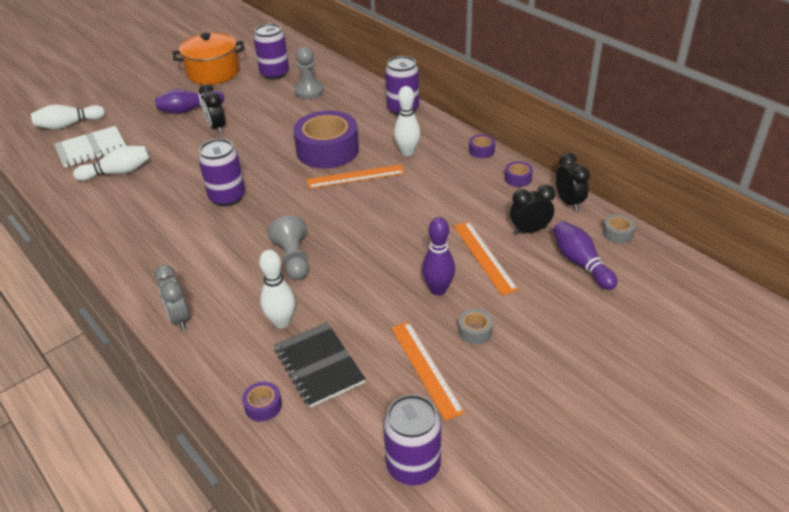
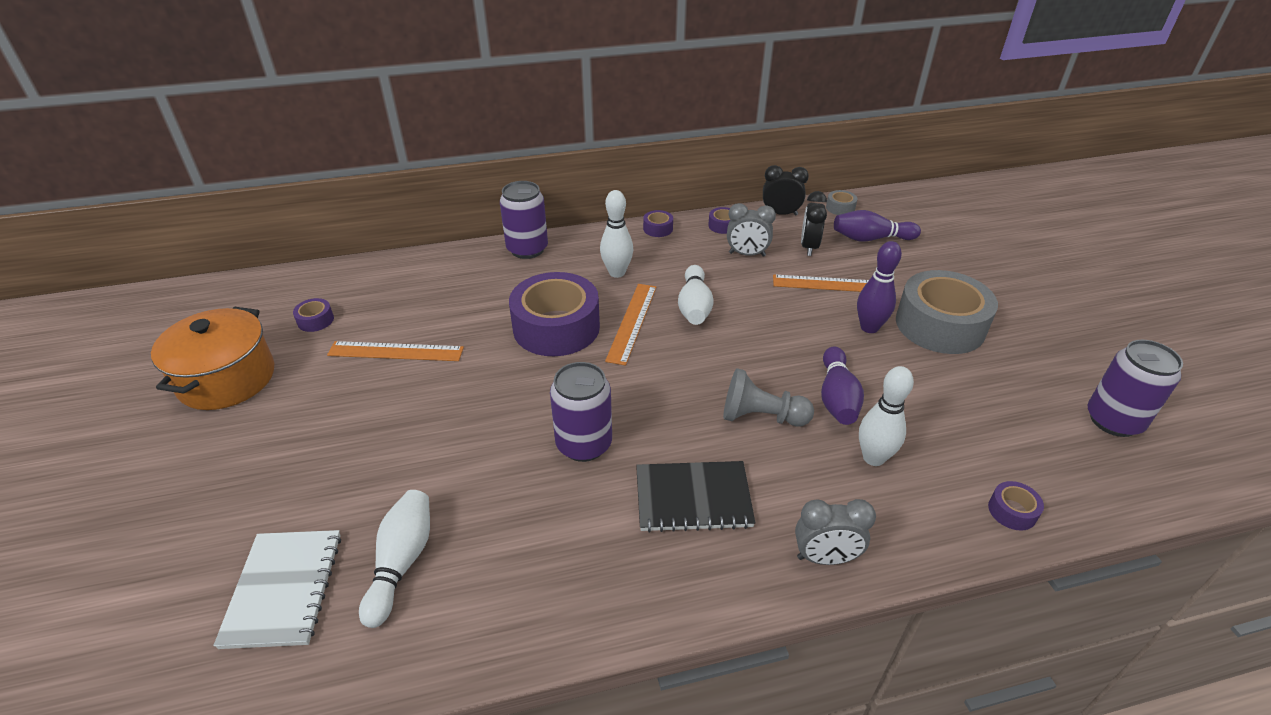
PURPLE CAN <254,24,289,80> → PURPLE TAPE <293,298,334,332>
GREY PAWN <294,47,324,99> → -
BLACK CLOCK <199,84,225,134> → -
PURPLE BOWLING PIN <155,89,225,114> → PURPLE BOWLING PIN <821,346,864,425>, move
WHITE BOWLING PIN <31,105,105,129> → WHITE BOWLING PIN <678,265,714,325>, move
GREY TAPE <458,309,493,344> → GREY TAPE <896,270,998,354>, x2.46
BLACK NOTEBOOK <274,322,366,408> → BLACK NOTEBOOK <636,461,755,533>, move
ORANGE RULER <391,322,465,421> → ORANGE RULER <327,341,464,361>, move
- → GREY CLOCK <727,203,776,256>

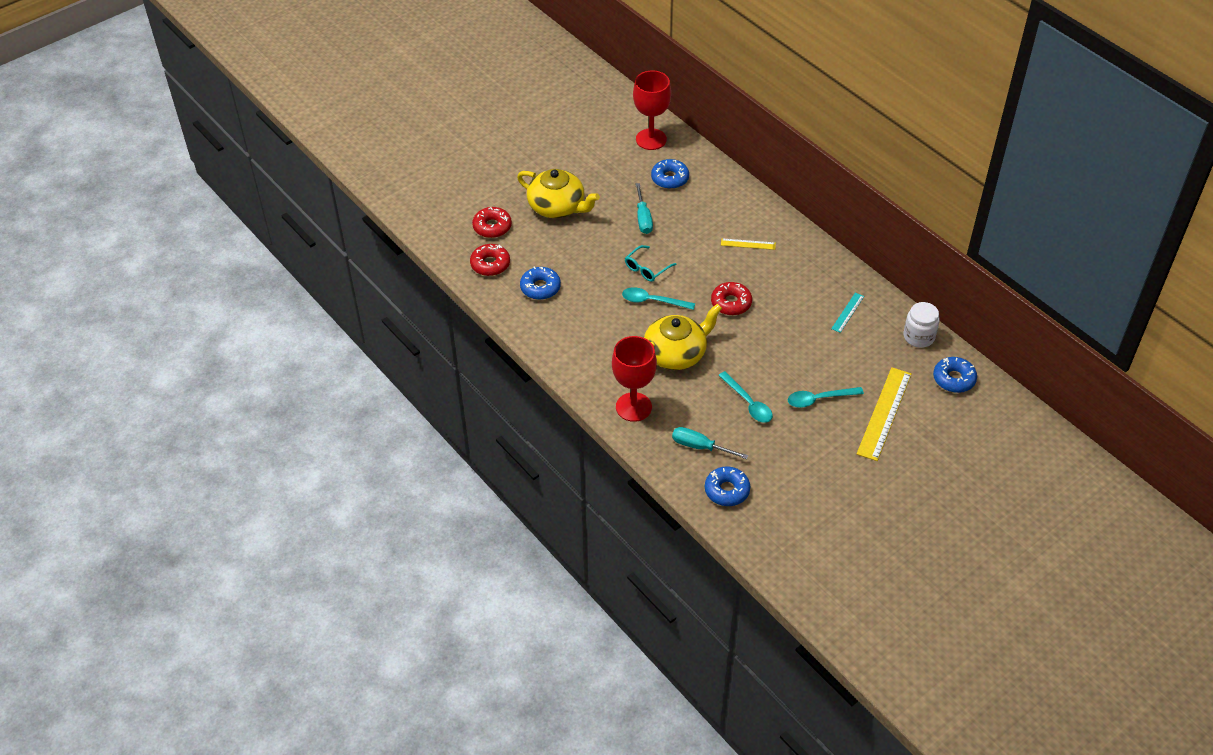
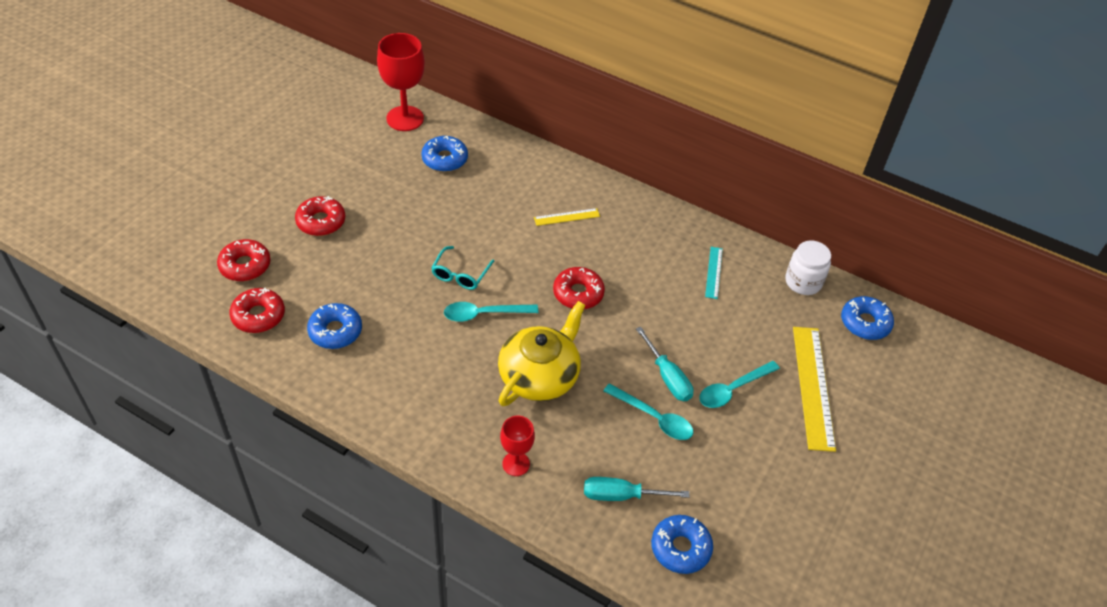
YELLOW TEAPOT <517,169,600,218> → RED DONUT <295,196,345,236>
TURQUOISE SCREWDRIVER <635,183,653,234> → TURQUOISE SCREWDRIVER <636,327,693,401>, move
RED GOBLET <612,336,657,422> → RED GOBLET <500,416,535,476>, x0.57

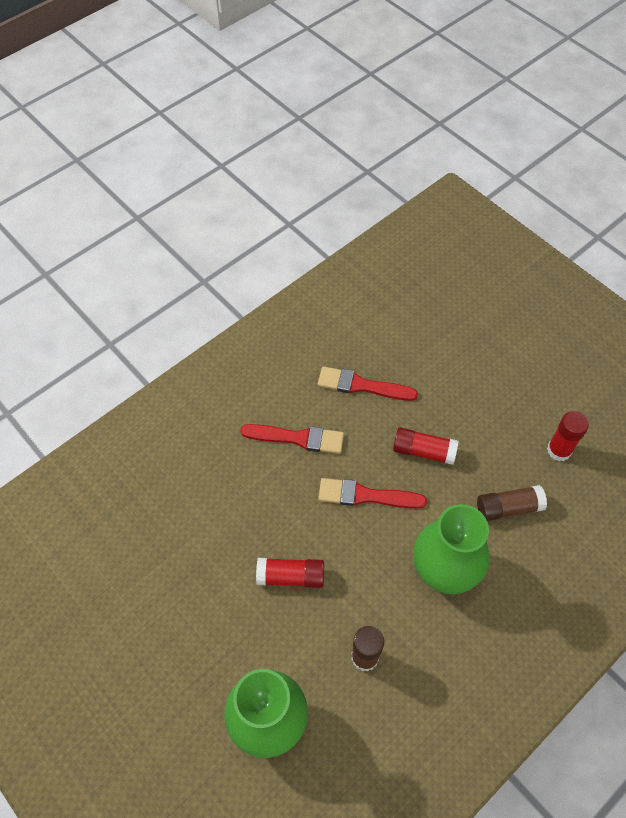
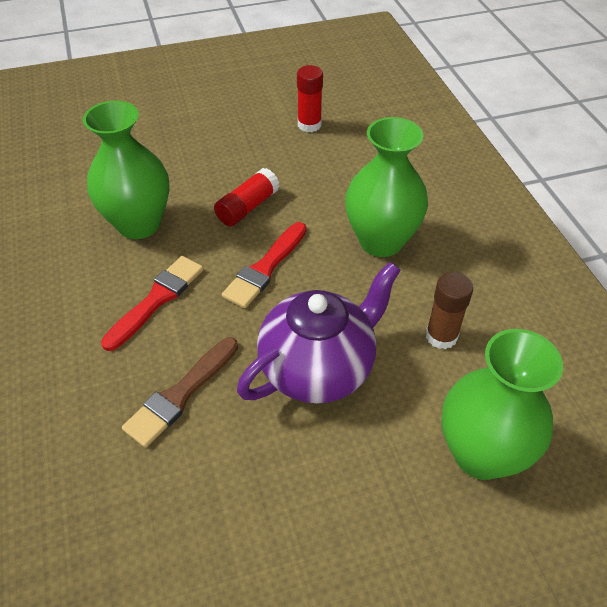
RED BRUSH <318,366,418,401> → GREEN VASE <83,101,169,239>
BROWN GLUE STICK <477,485,547,521> → -
RED GLUE STICK <256,558,324,588> → PURPLE TEAPOT <237,262,401,403>
- → BROWN BRUSH <122,337,238,448>

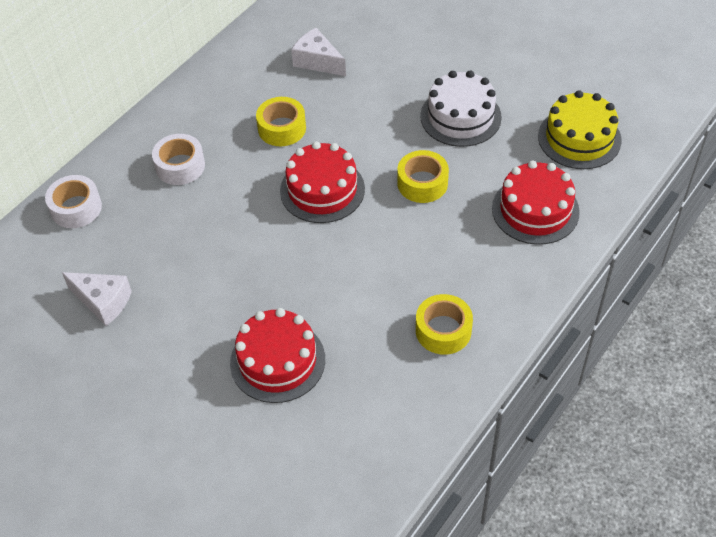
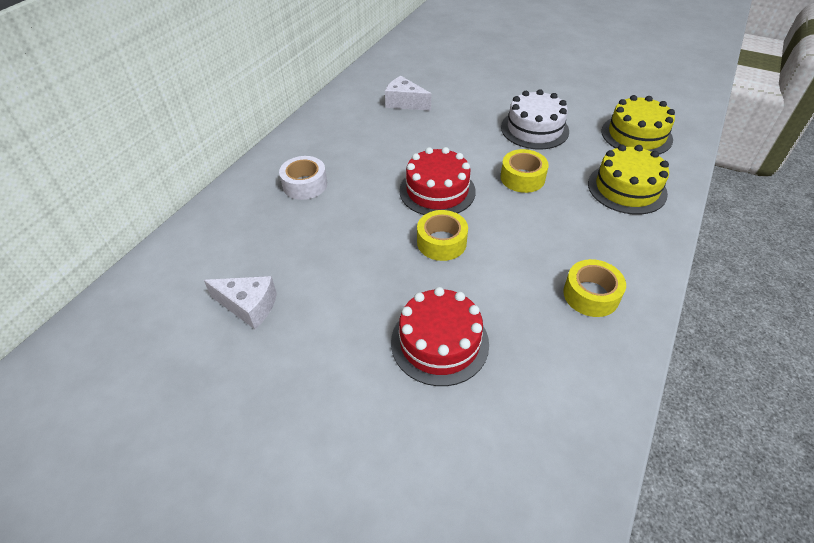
YELLOW TAPE <256,97,306,146> → YELLOW TAPE <417,210,468,261>, move
RED CAKE <492,161,580,245> → YELLOW CAKE <588,145,669,215>
WHITE TAPE <45,175,102,228> → -

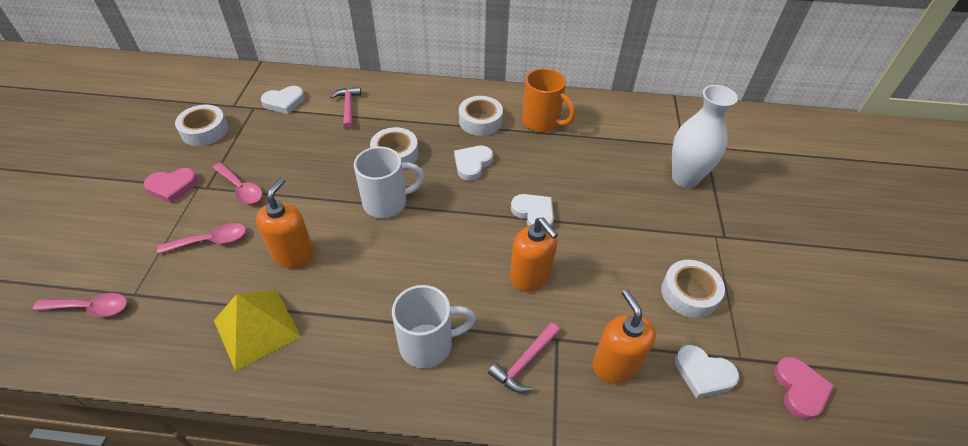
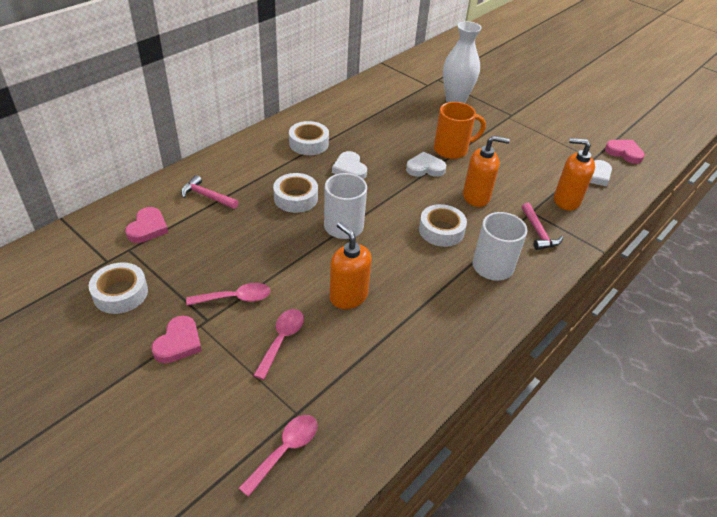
ORANGE MUG <522,68,575,132> → ORANGE MUG <434,102,486,159>, move
WHITE HEART <261,86,305,114> → PINK HEART <125,207,168,243>
WHITE TAPE <661,260,725,318> → WHITE TAPE <419,204,467,247>, move
YELLOW PYRAMID <214,290,301,371> → -

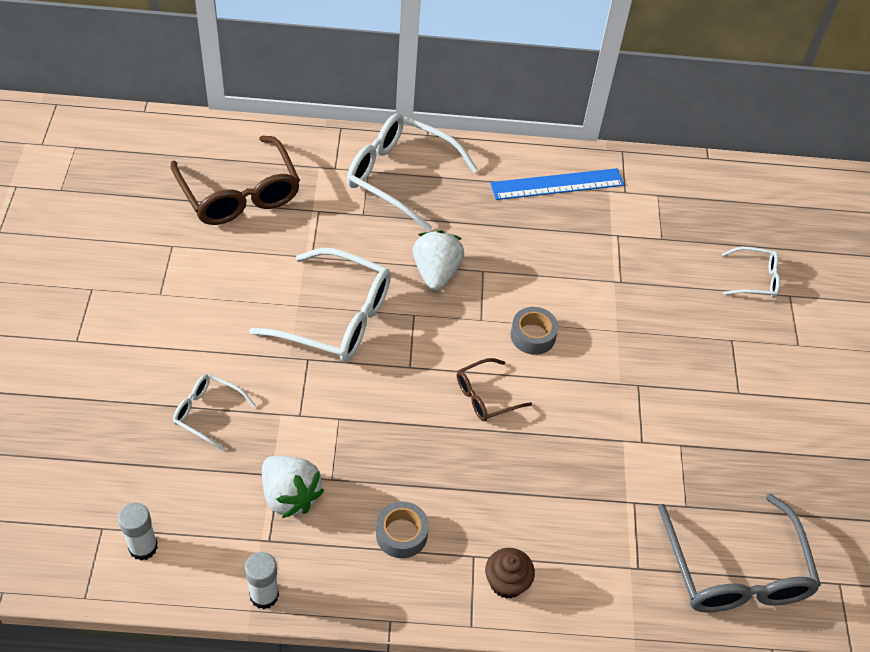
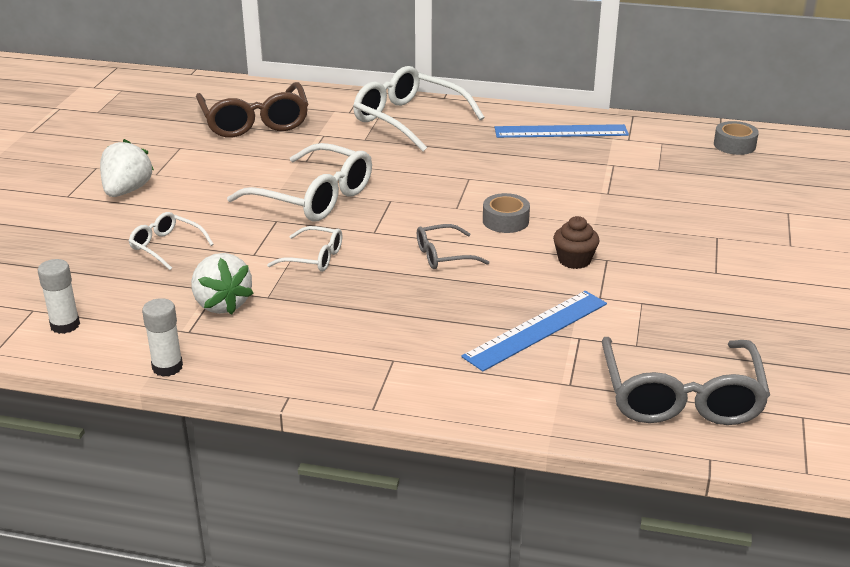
WHITE STRAWBERRY <413,230,464,291> → WHITE STRAWBERRY <100,139,154,197>, move
WHITE GLASSES <722,247,780,298> → WHITE GLASSES <267,226,342,272>, move
BROWN GLASSES <457,358,532,421> → GREY GLASSES <417,224,490,269>
GREY TAPE <376,501,429,558> → GREY TAPE <714,121,759,155>, move
BROWN CUPCAKE <485,548,535,599> → BROWN CUPCAKE <553,216,600,269>, move
- → BLUE RULER <461,291,607,372>

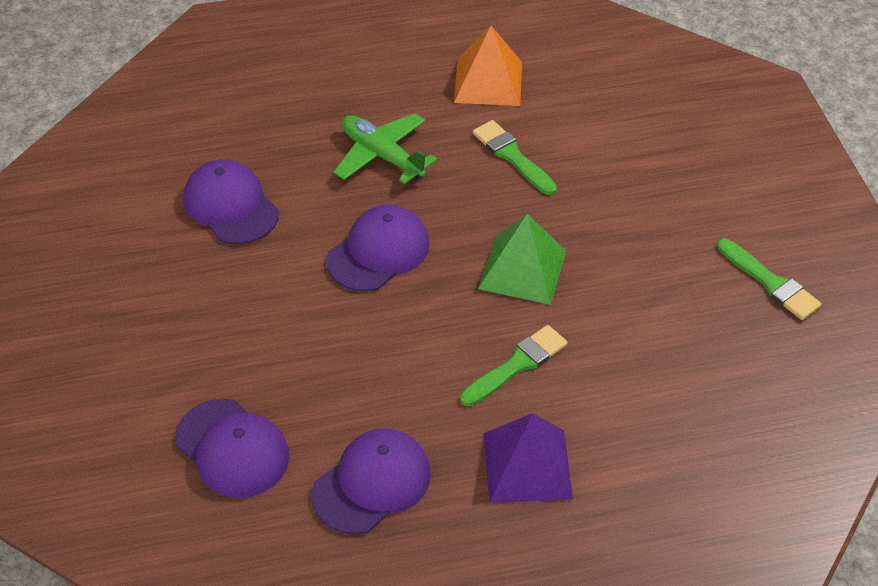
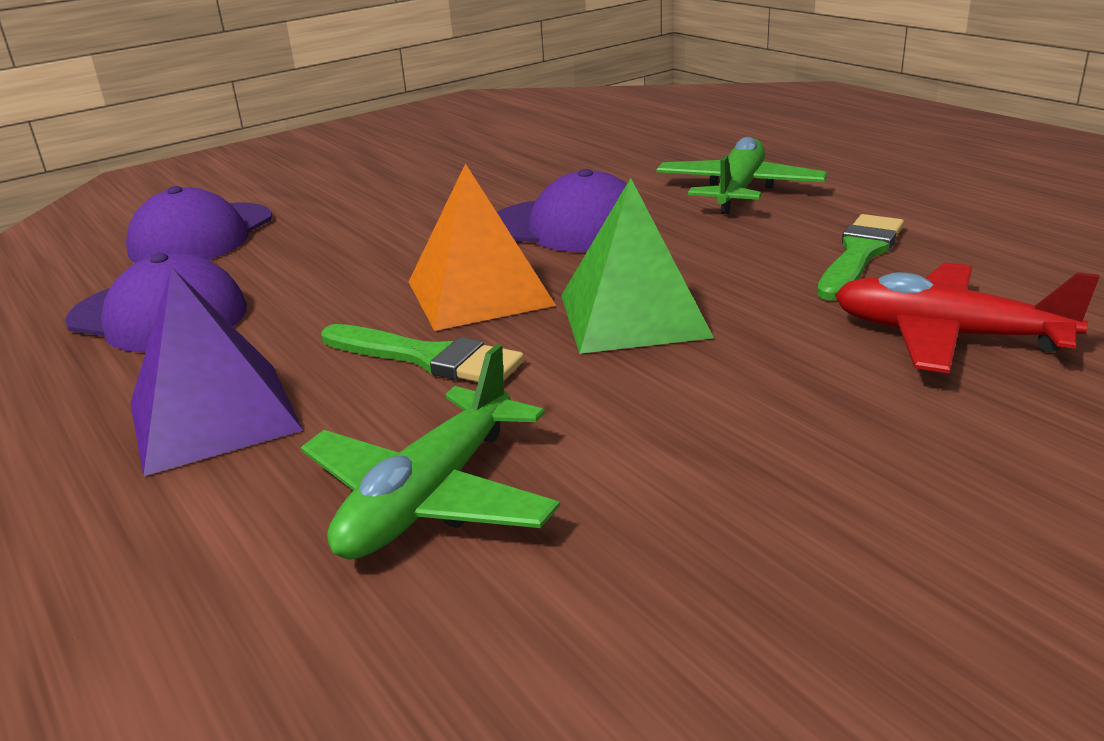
ORANGE PYRAMID <454,26,522,106> → ORANGE PYRAMID <409,163,556,331>, move
PURPLE CAP <183,159,279,244> → -
GREEN BRUSH <717,239,822,320> → -
- → RED PLANE <835,262,1099,373>
- → GREEN PLANE <301,344,560,560>

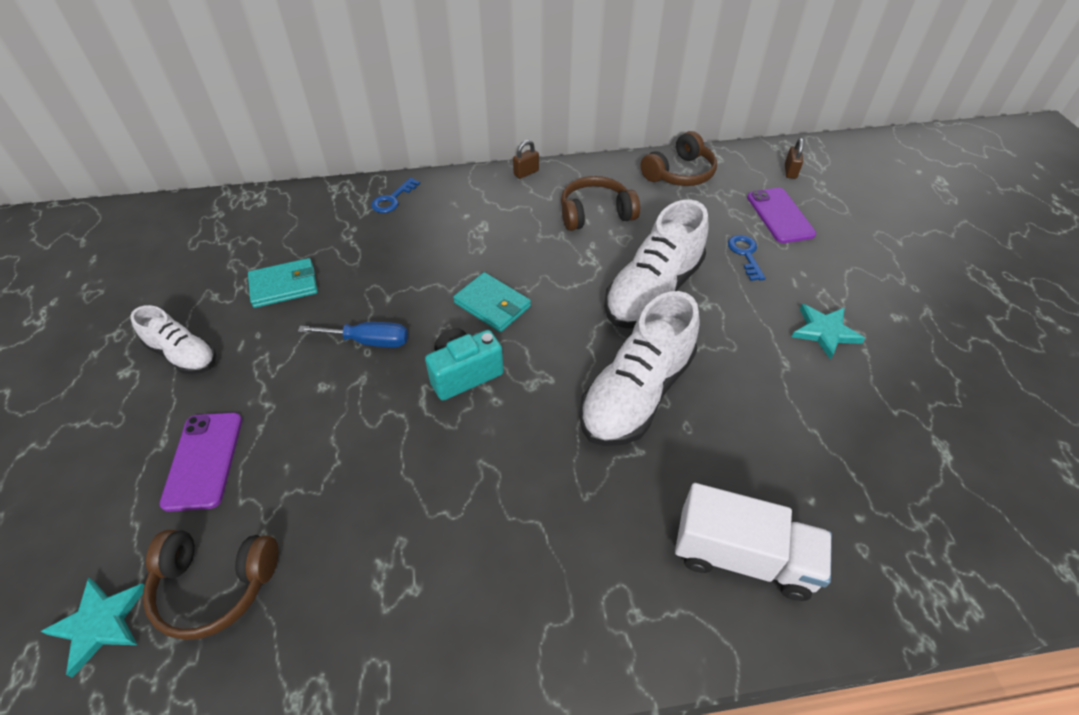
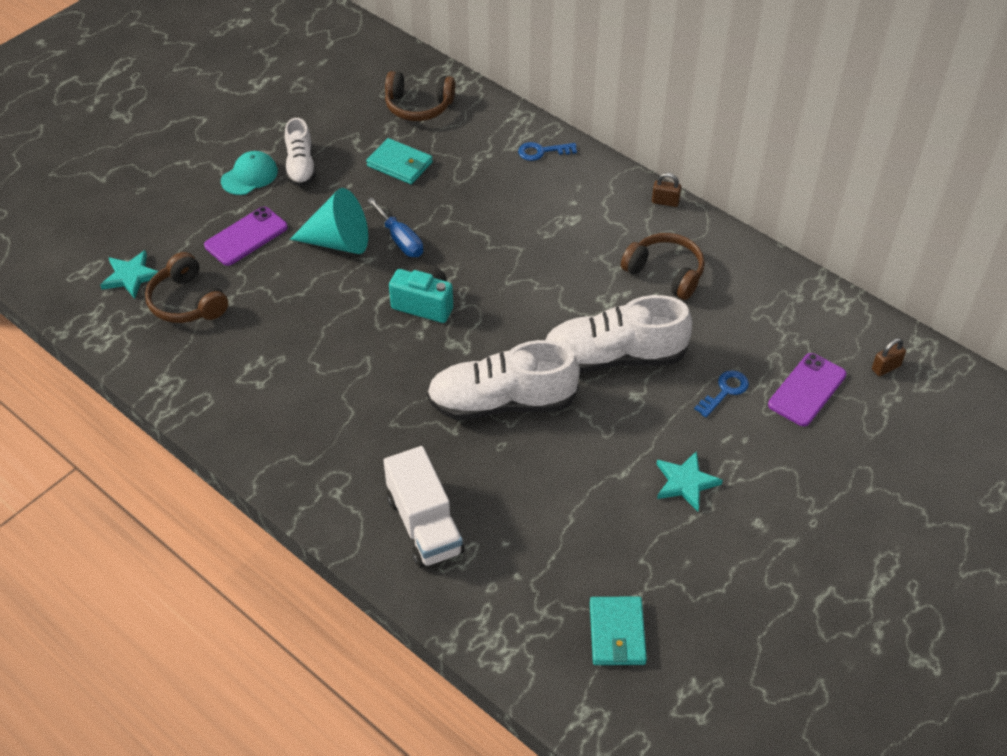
BROWN HEADPHONES <640,131,717,186> → BROWN HEADPHONES <385,71,455,121>, move
TURQUOISE WALLET <453,272,531,332> → TURQUOISE WALLET <590,596,647,665>, move
- → TURQUOISE CAP <221,151,278,195>
- → TURQUOISE CONE <290,188,368,254>

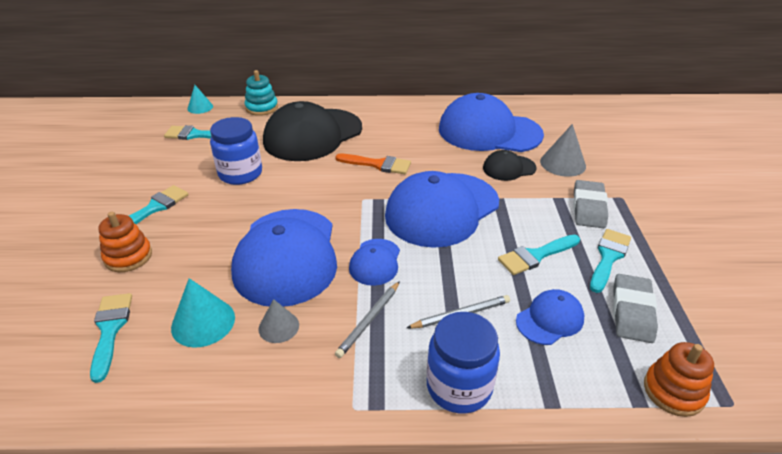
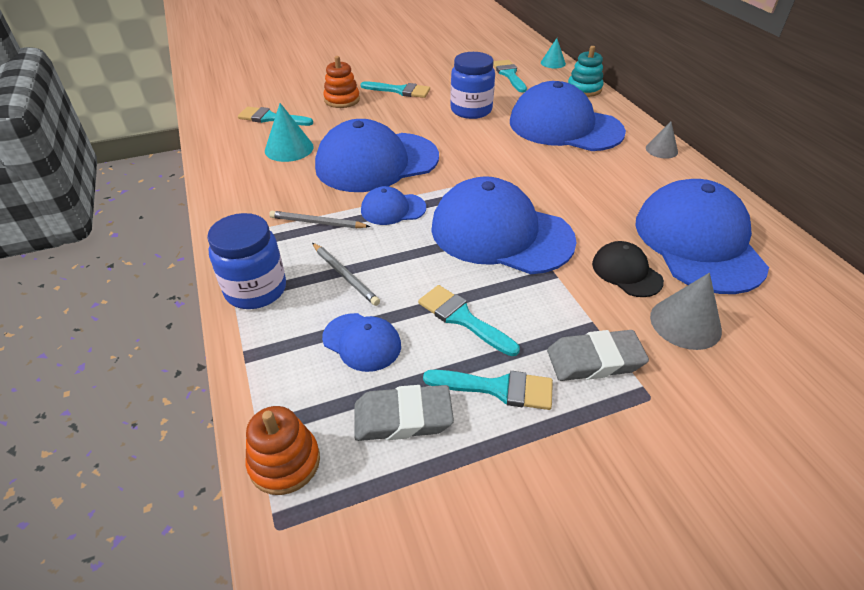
BLACK CAP <263,101,362,161> → BLUE CAP <510,81,626,151>
ORANGE BRUSH <336,154,411,174> → -
TURQUOISE BRUSH <90,293,132,383> → TURQUOISE BRUSH <238,107,313,126>, 135 degrees counterclockwise
GREY CONE <258,299,299,343> → GREY CONE <646,122,678,159>, move

